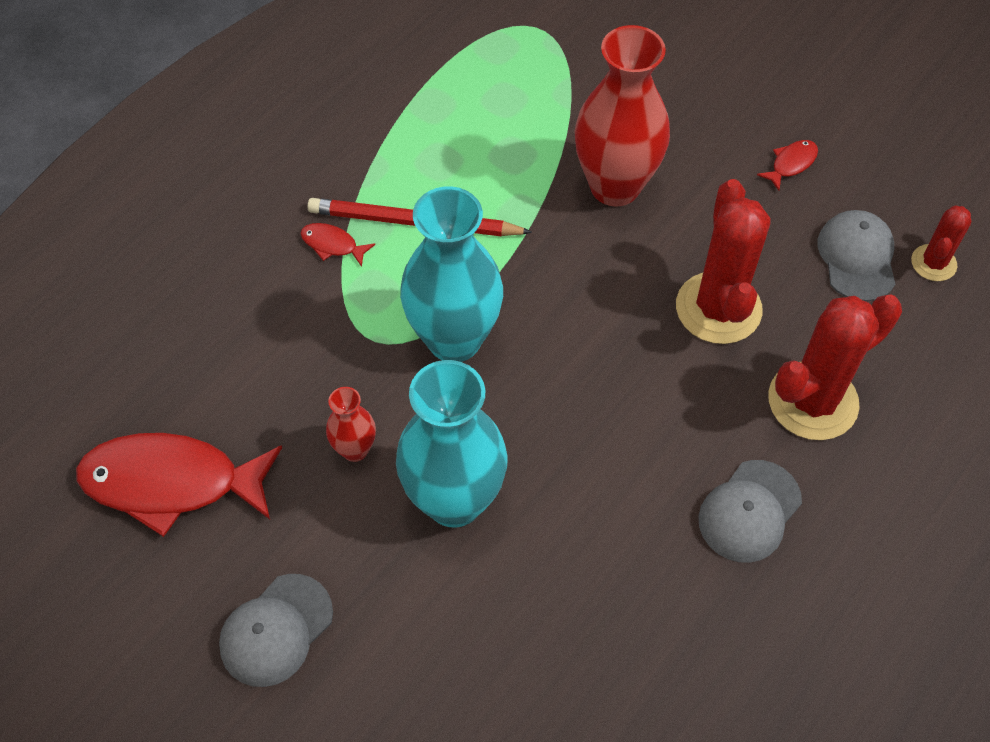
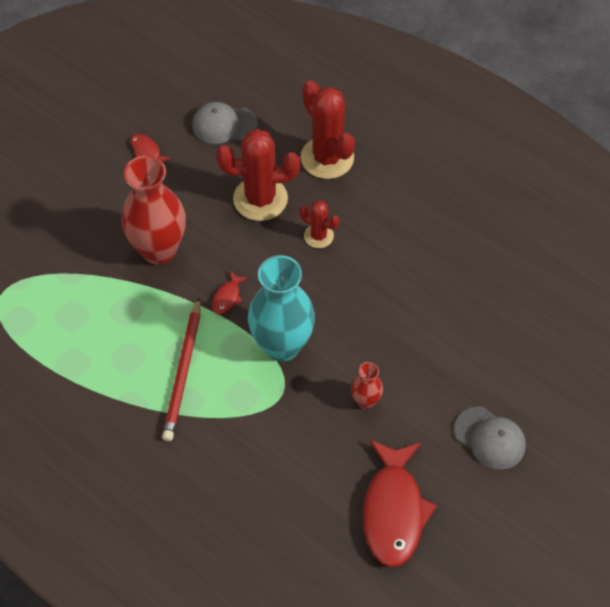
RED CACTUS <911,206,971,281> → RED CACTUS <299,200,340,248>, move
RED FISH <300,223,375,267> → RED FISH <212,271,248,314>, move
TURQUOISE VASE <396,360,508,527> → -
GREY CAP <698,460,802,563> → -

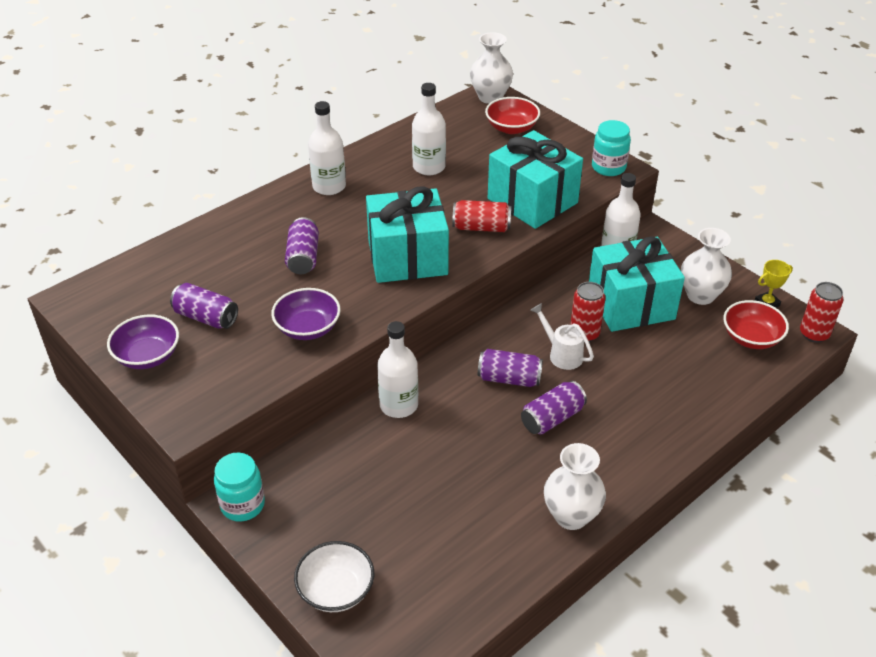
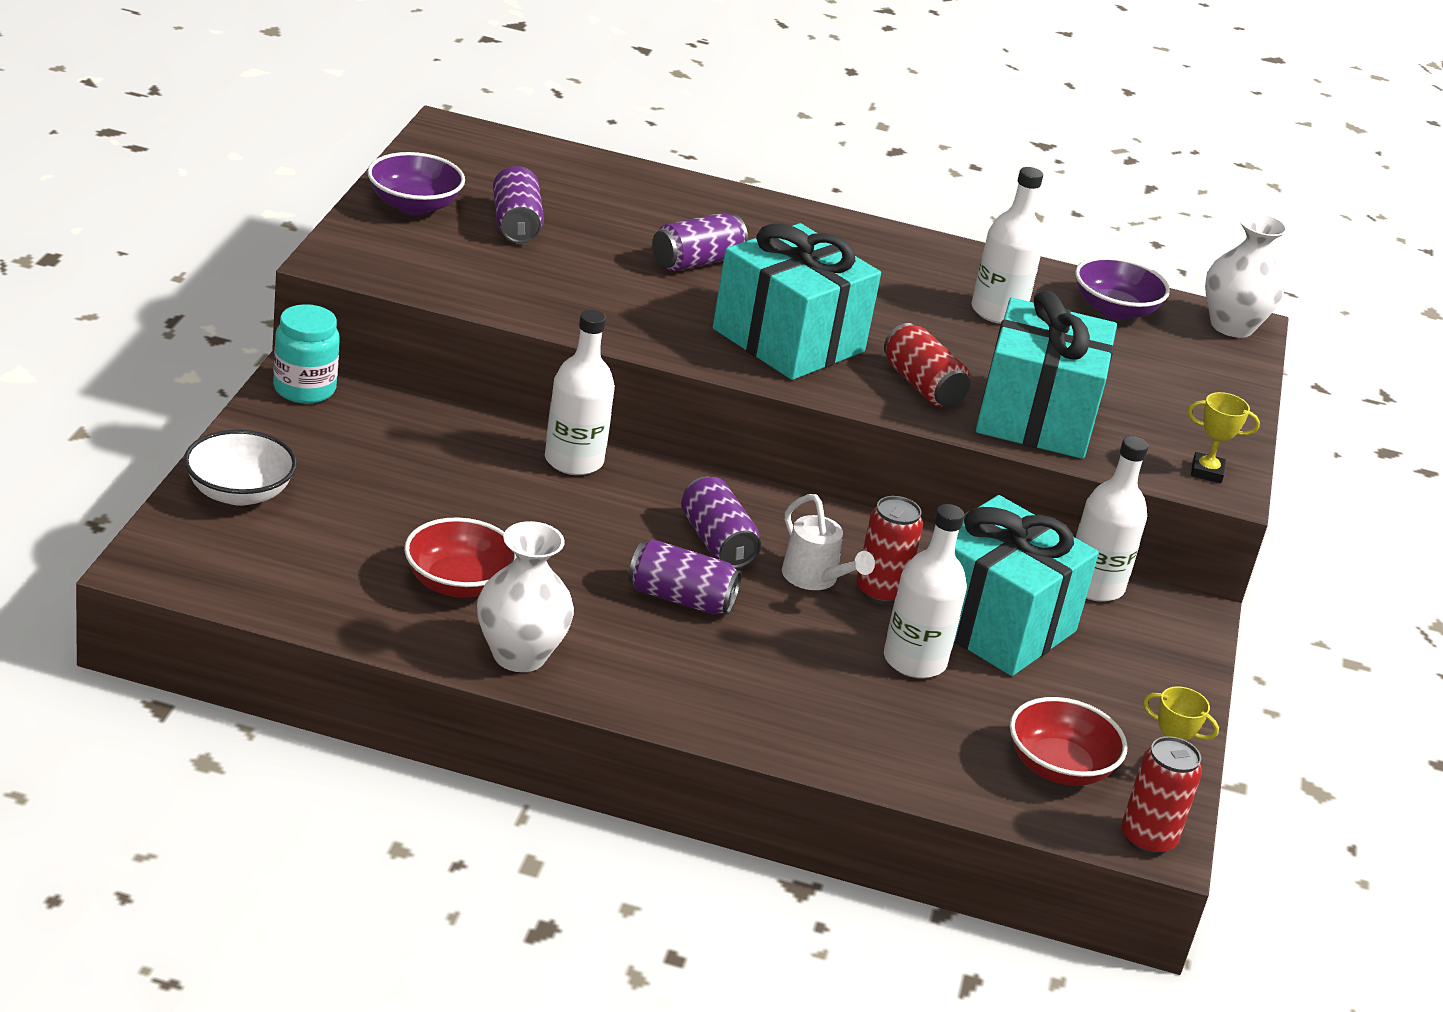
RED BOWL <485,97,540,134> → RED BOWL <404,517,517,598>, move
WHITE BOTTLE <308,101,346,195> → WHITE BOTTLE <884,504,967,678>, move
TURQUOISE JAR <592,120,631,176> → YELLOW TROPHY <1188,392,1260,483>
WHITE VASE <681,228,732,305> → -
PURPLE BOWL <271,288,341,340> → PURPLE BOWL <1075,257,1170,320>, move
WHITE WATERING CAN <531,303,594,370> → WHITE WATERING CAN <782,494,875,590>, 135 degrees clockwise

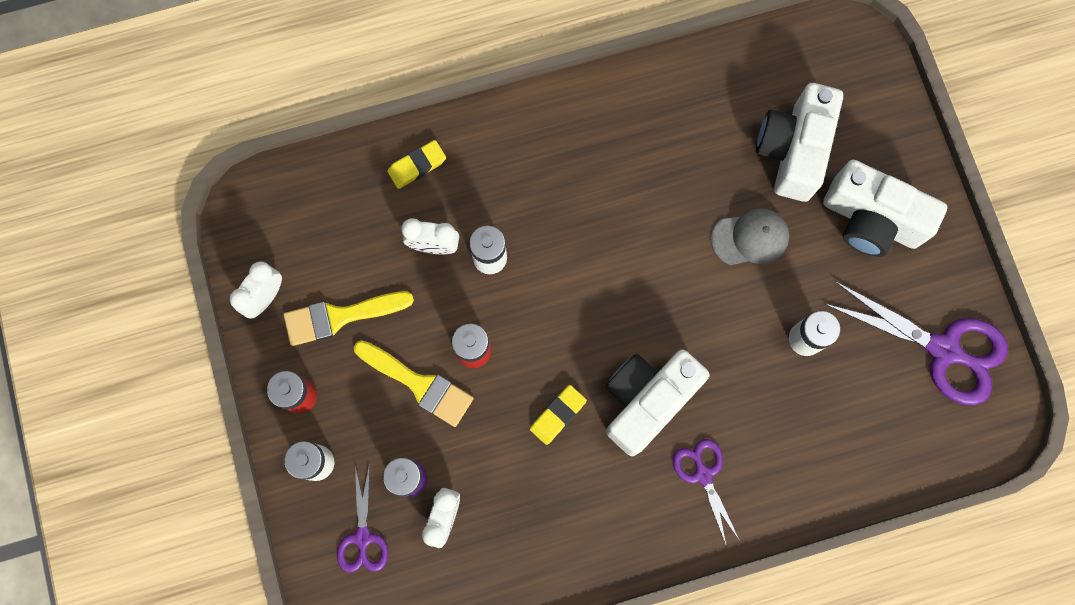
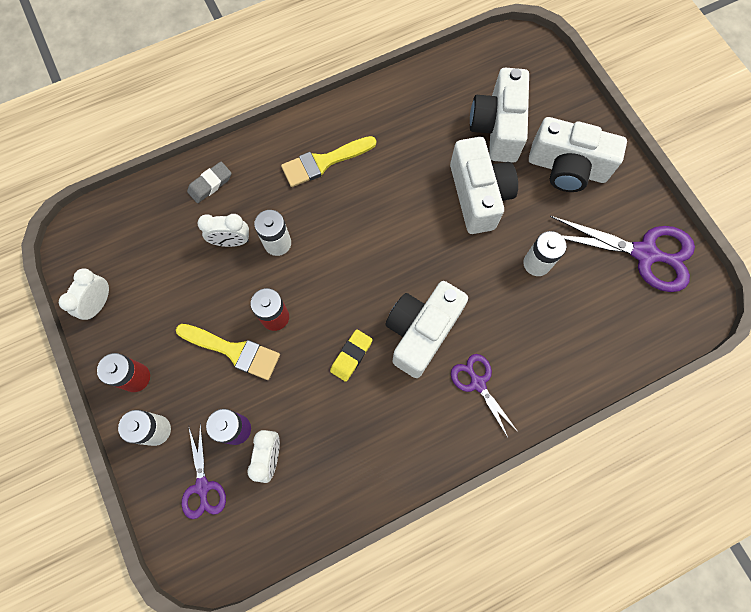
YELLOW ERASER <387,140,446,189> → GREY ERASER <187,162,232,203>
GREY CAP <711,208,789,265> → WHITE CAMERA <450,137,518,234>
YELLOW BRUSH <284,291,414,346> → YELLOW BRUSH <281,136,376,187>, move

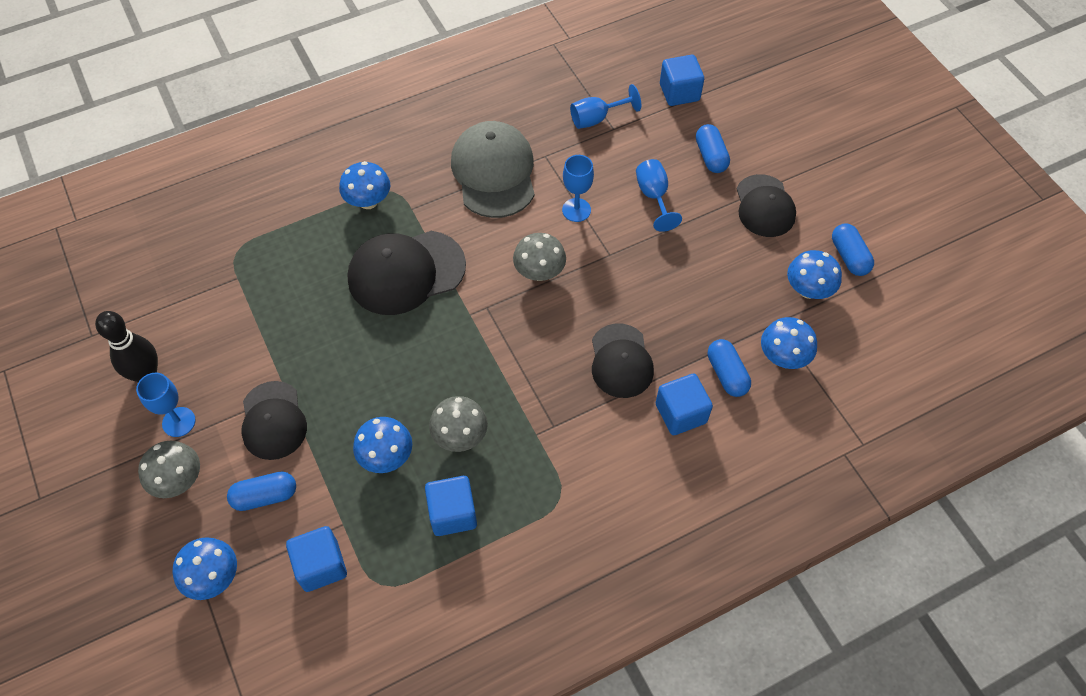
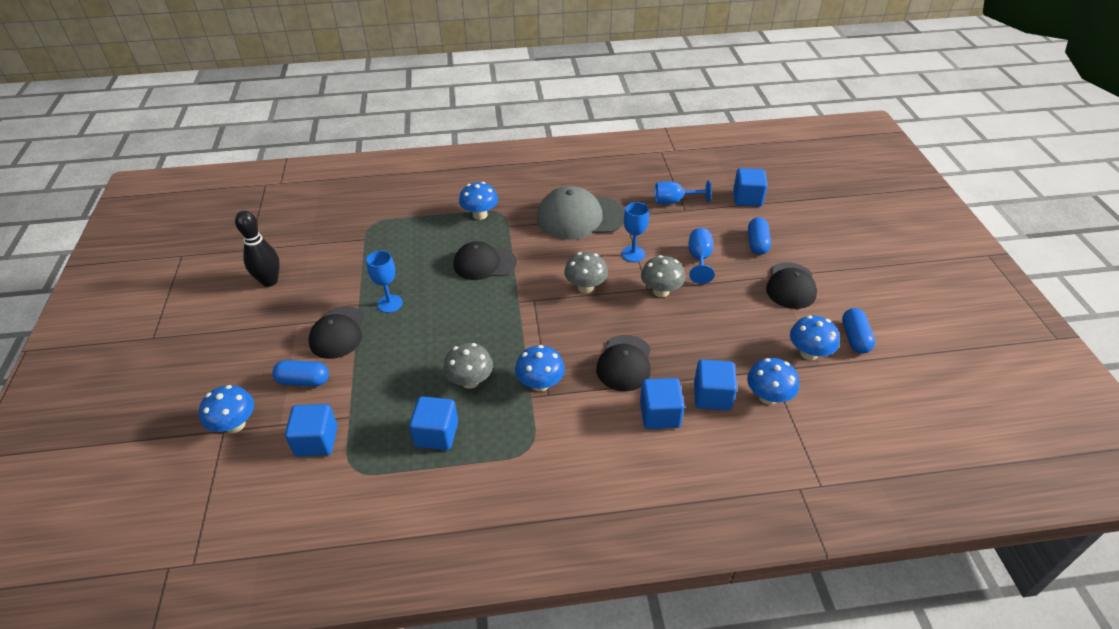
GREY CAP <451,121,535,218> → GREY CAP <537,186,625,240>, 105 degrees counterclockwise
BLACK CAP <348,231,466,315> → BLACK CAP <454,241,517,280>, x0.66
BLUE CAPSULE <708,339,751,397> → BLUE CUBE <694,360,737,410>
BLUE GOBLET <136,373,196,437> → BLUE GOBLET <366,250,403,313>, move
BLUE MUSHROOM <353,417,412,473> → BLUE MUSHROOM <515,345,565,392>, move
GREY MUSHROOM <138,441,200,498> → GREY MUSHROOM <641,255,685,297>, move

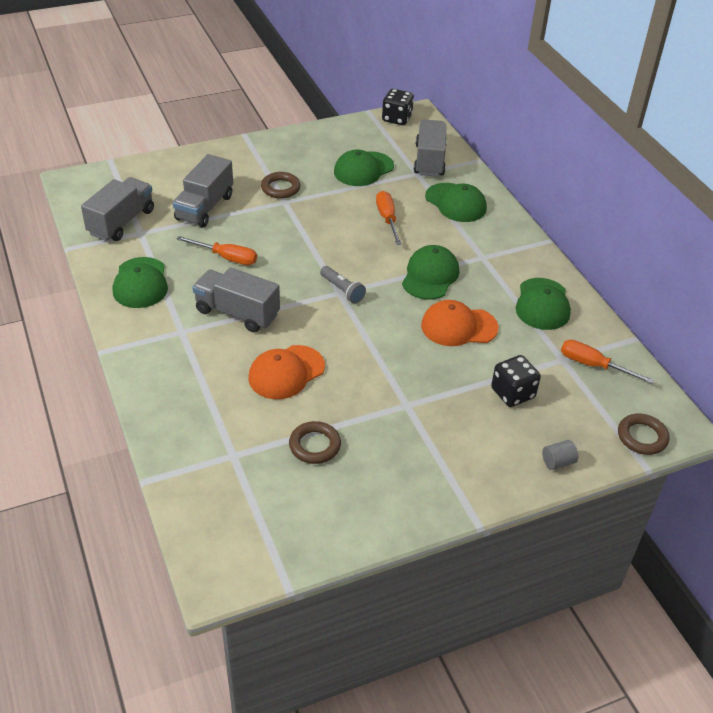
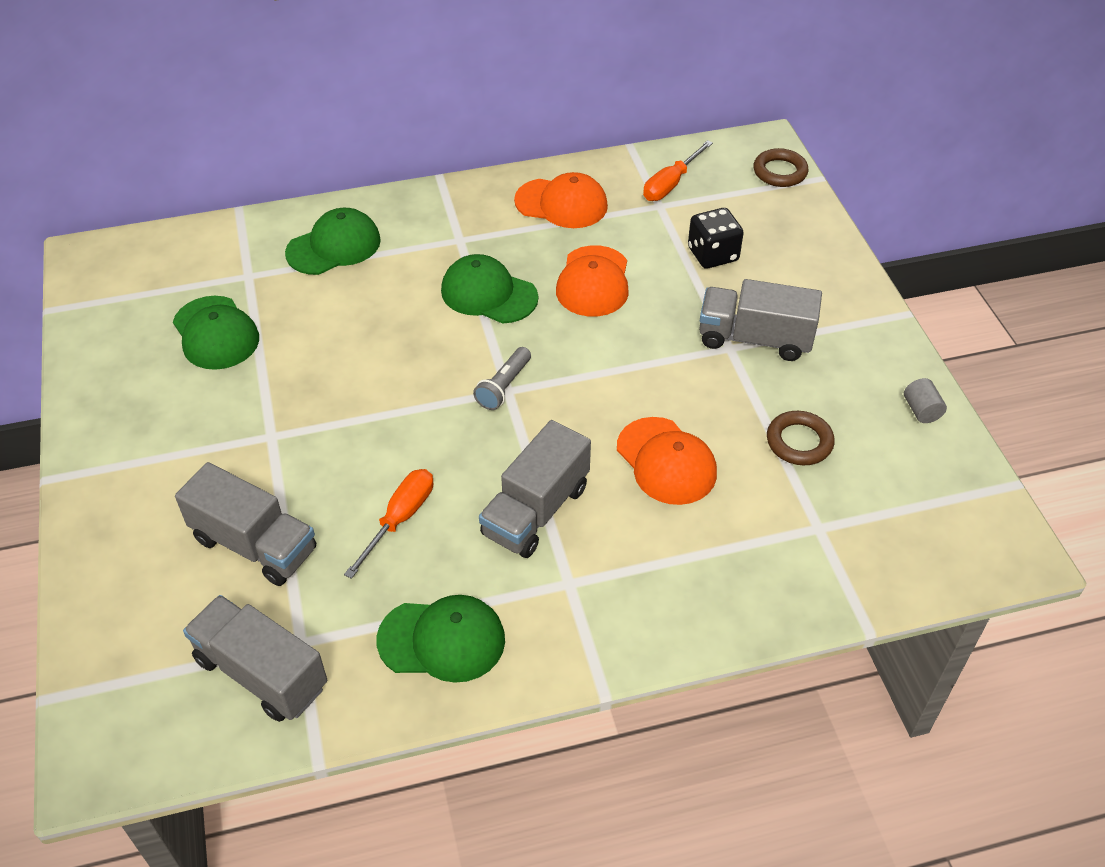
BLACK DICE <382,89,414,125> → -
GREY TRUCK <414,120,447,177> → GREY TRUCK <699,279,822,361>, move
BROWN RING <261,172,301,199> → -
ORANGE SCREWDRIVER <376,191,402,245> → -
GREY FLASHLIGHT <320,266,366,303> → GREY FLASHLIGHT <473,347,531,410>, 150 degrees clockwise
GREEN CAP <516,278,571,330> → ORANGE CAP <514,172,608,228>
GREY CYLINDER <542,440,578,470> → GREY CYLINDER <904,378,947,423>, move

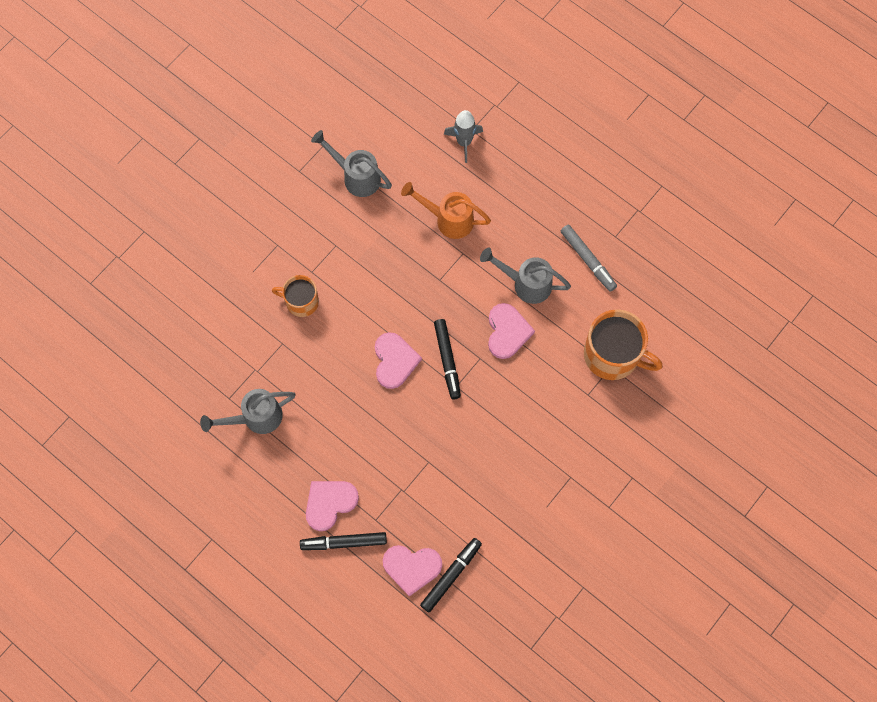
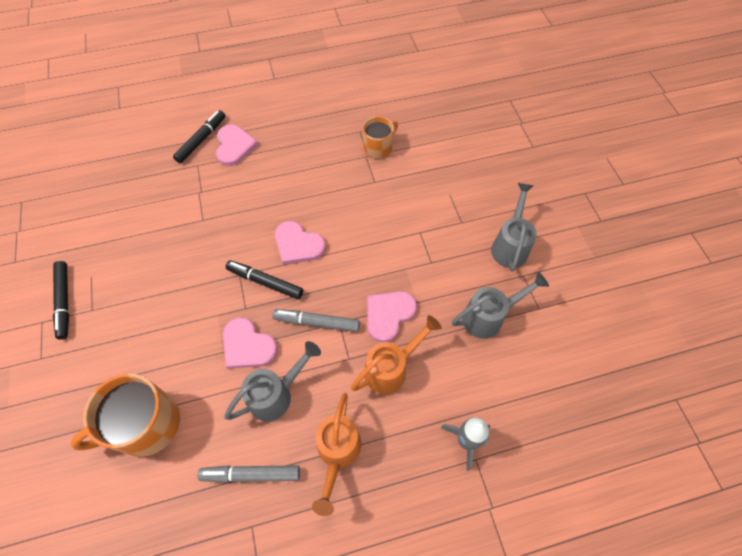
ORANGE MUG <272,275,319,317> → ORANGE MUG <363,116,398,158>, move
GREY WATERING CAN <200,389,296,434> → GREY WATERING CAN <491,183,537,272>, move
BLACK MARKER <420,538,482,612> → BLACK MARKER <53,261,69,340>, move
PINK HEART <383,545,442,596> → PINK HEART <367,291,417,342>, move
- → GREY MARKER <273,309,360,332>
- → ORANGE WATERING CAN <312,393,362,516>

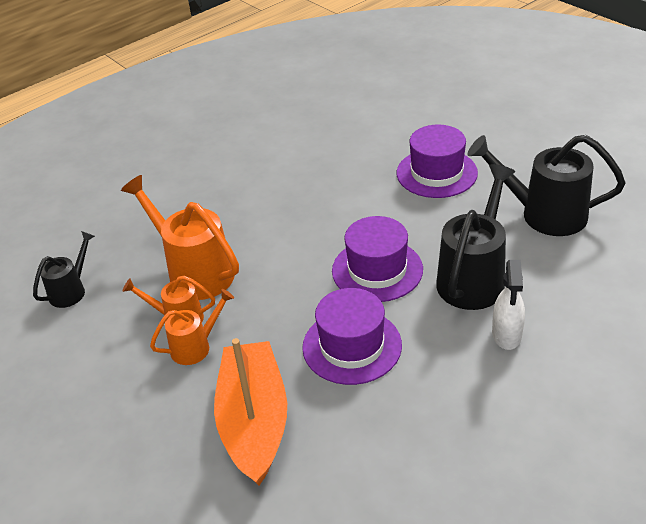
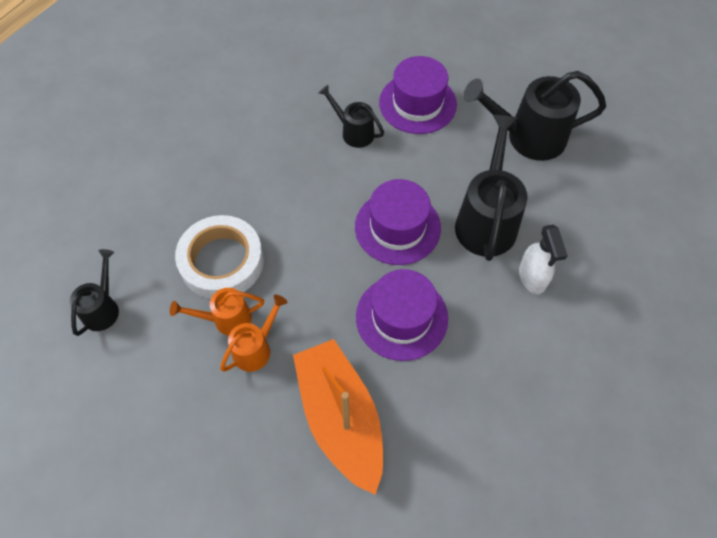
ORANGE WATERING CAN <121,175,239,300> → WHITE TAPE <175,215,264,299>
- → BLACK WATERING CAN <319,85,384,148>

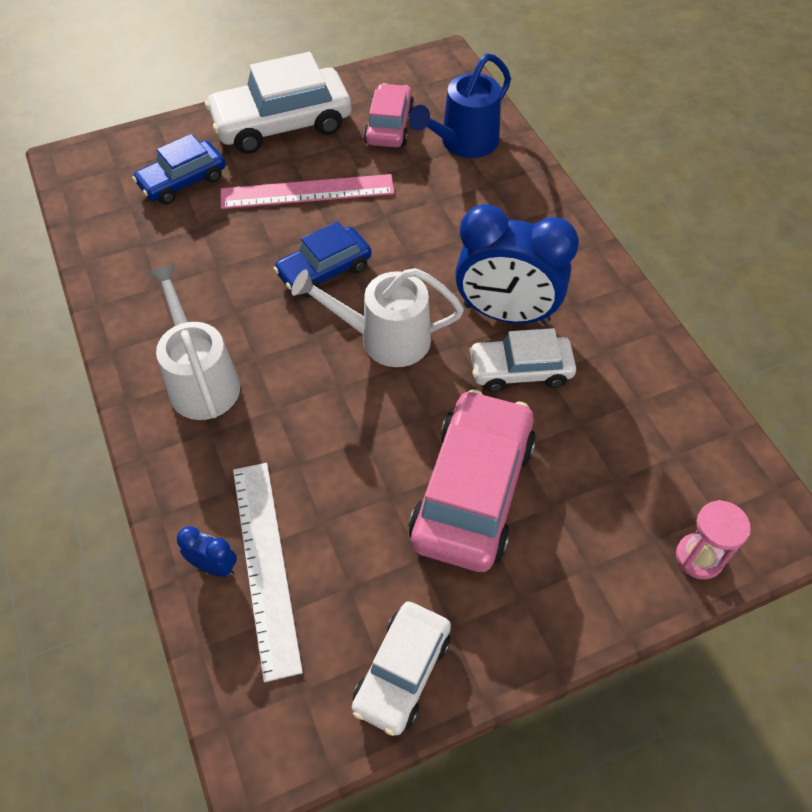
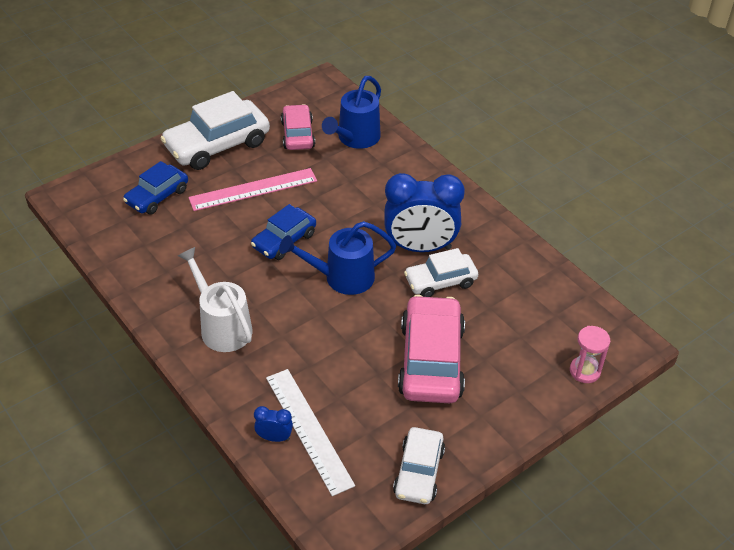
WHITE WATERING CAN <291,268,464,367> → BLUE WATERING CAN <279,221,396,295>

